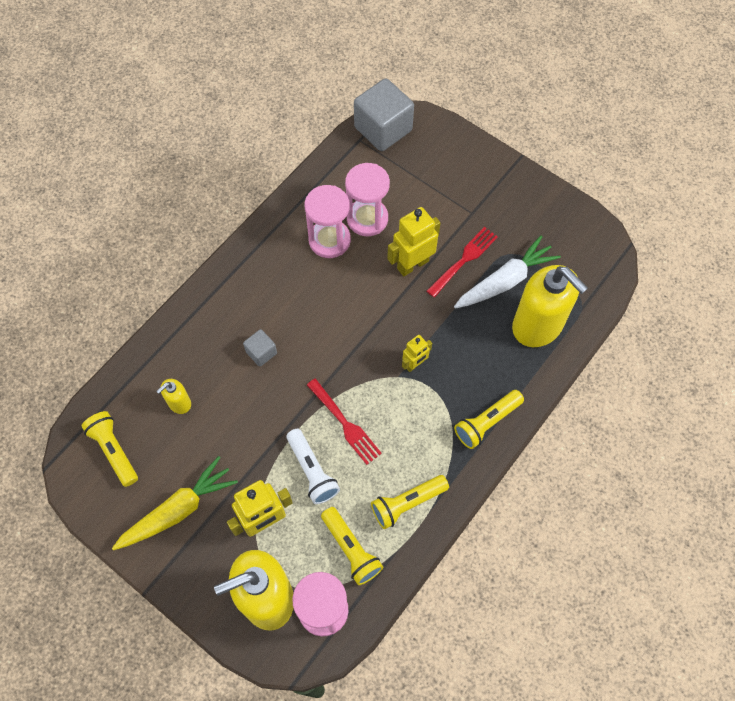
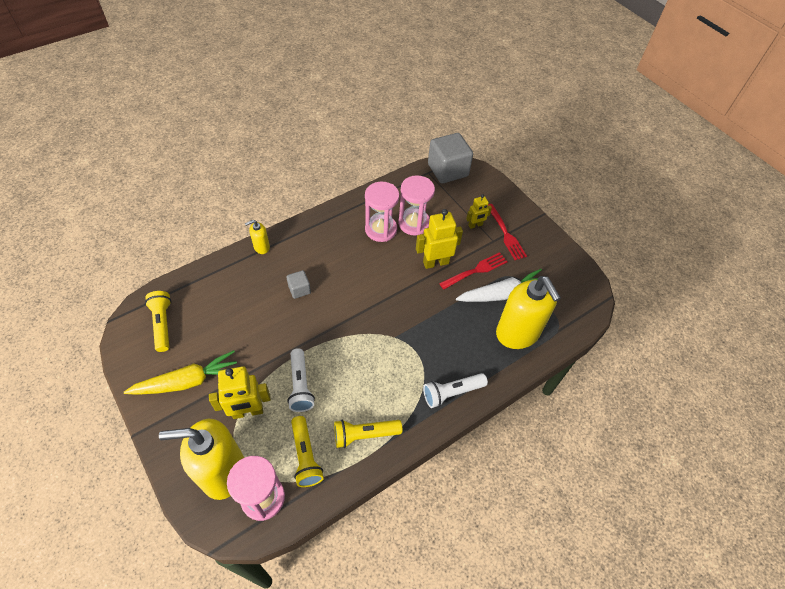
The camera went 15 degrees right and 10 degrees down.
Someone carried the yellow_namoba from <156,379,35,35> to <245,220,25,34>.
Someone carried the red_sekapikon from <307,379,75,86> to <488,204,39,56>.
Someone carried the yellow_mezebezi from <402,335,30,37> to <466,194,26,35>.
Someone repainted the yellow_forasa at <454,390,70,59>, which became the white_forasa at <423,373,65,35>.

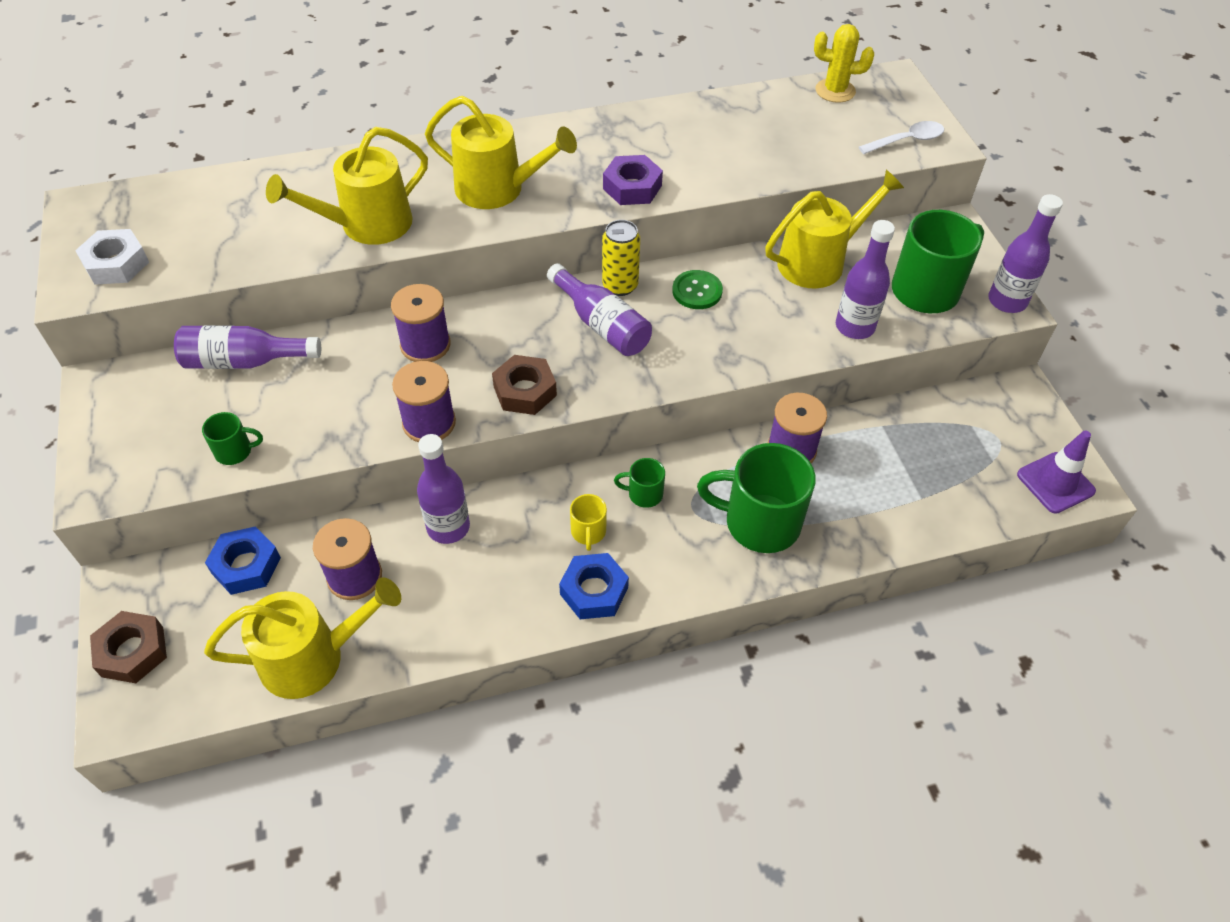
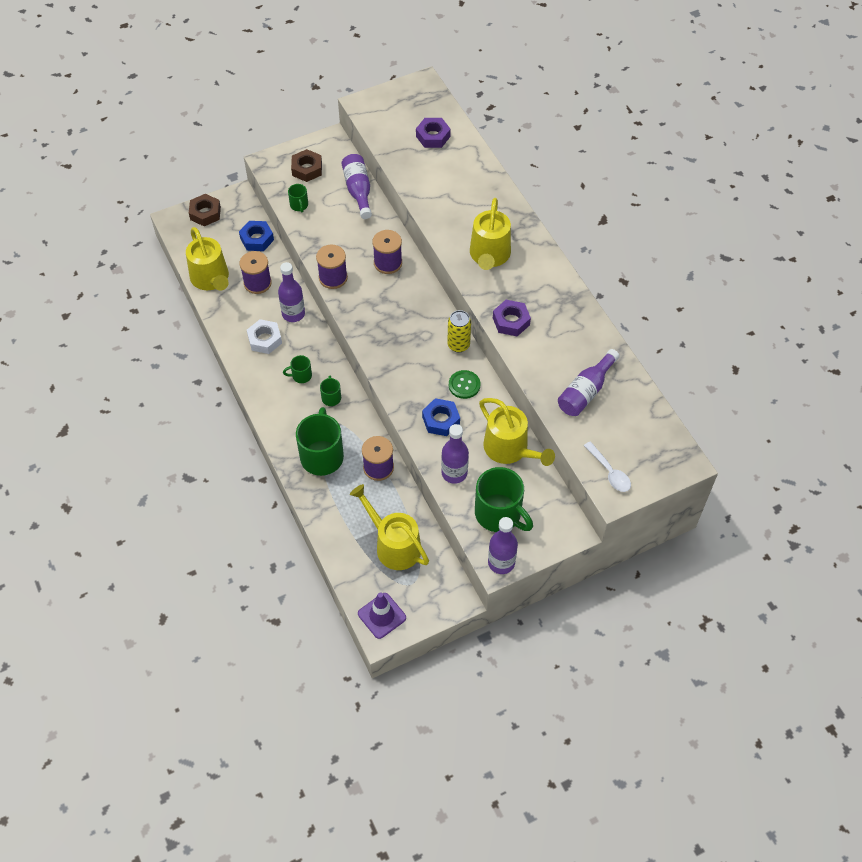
The camera went 80 degrees right and 5 degrees up.
Someone carried the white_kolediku from <75,229,74,56> to <247,319,35,35>.
Someone carried the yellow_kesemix from <266,127,162,118> to <350,484,79,86>.
Someone carried the brown_kolediku from <492,355,65,60> to <291,149,31,33>.
Someone carried the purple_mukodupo from <547,263,105,93> to <558,349,62,67>.
Someone carried the blue_kolediku from <559,553,70,66> to <422,398,38,38>.
Someone repainted the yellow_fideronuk at <570,494,37,57>, which became the green_fideronuk at <283,355,29,28>.
Someone took away the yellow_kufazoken at <814,24,60,79>.
Someone put down the purple_kolediku at <416,118,35,30>.

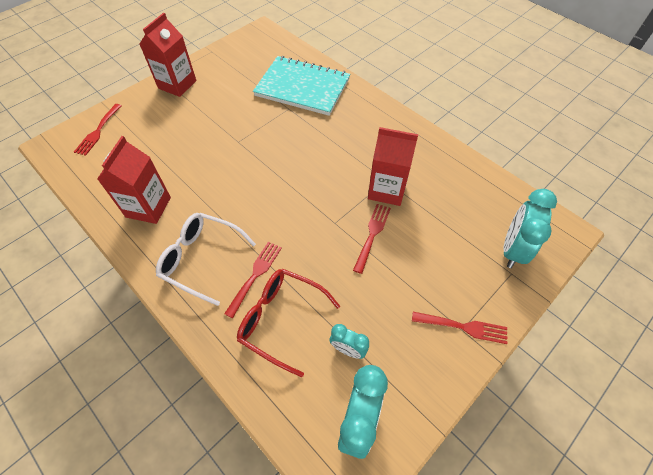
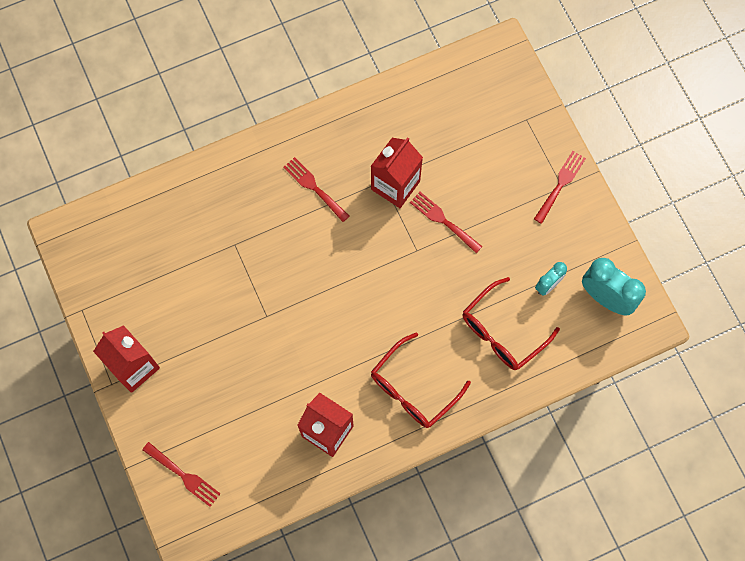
The camera went 70 degrees left and 15 degrees up.
Someone repainted the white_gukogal at <156,213,100,93>, which became the red_gukogal at <371,332,100,96>.
Someone carried the red_sekapikon from <224,242,58,76> to <283,157,66,65>.
Someone took away the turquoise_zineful at <253,56,97,60>.
Someone took away the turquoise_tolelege at <503,189,54,79>.

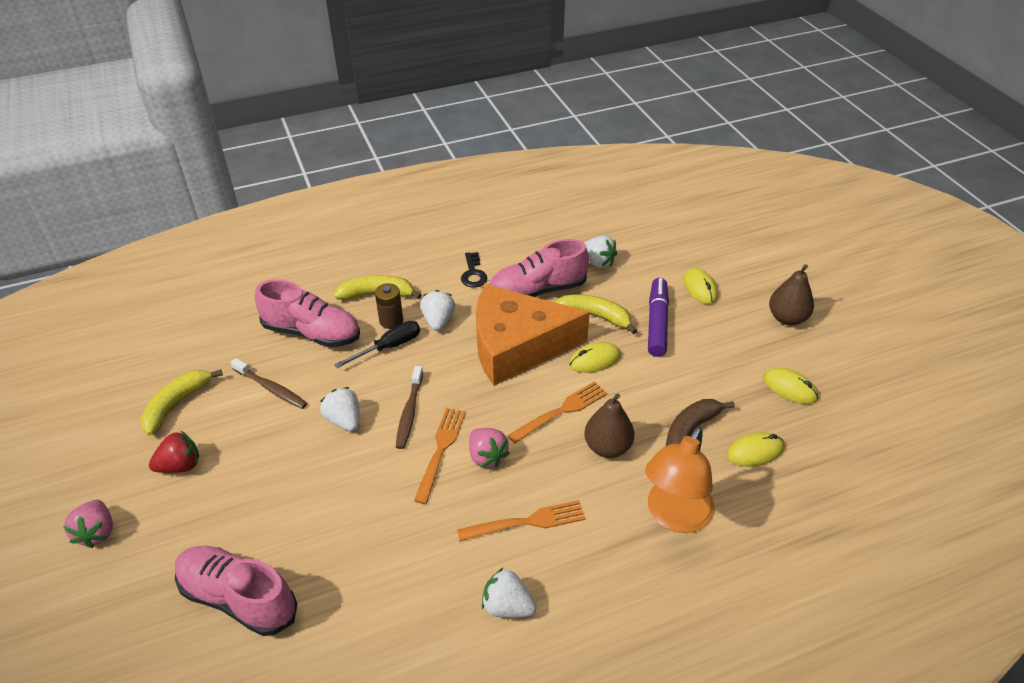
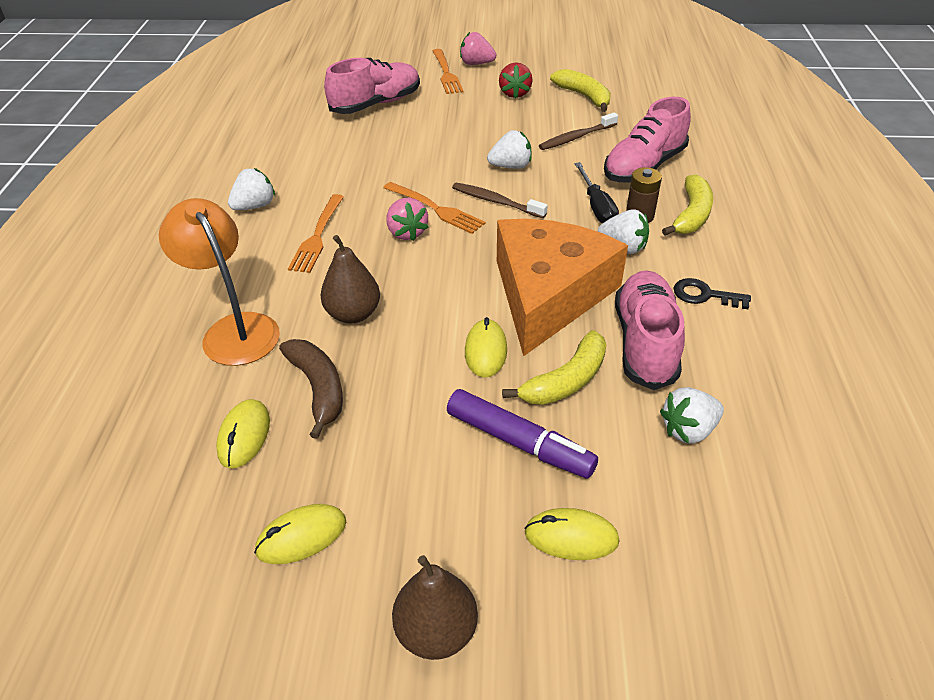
The camera went 115 degrees right and 0 degrees up.
Someone rotated the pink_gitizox at <469,428,41,40> by 105 degrees counterclockwise.
Someone carried the orange_sekapikon from <508,381,99,62> to <433,49,30,45>.

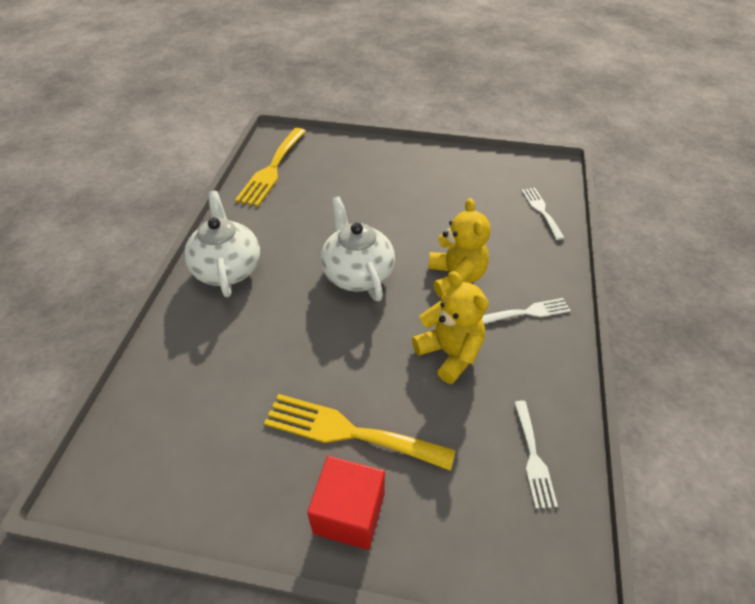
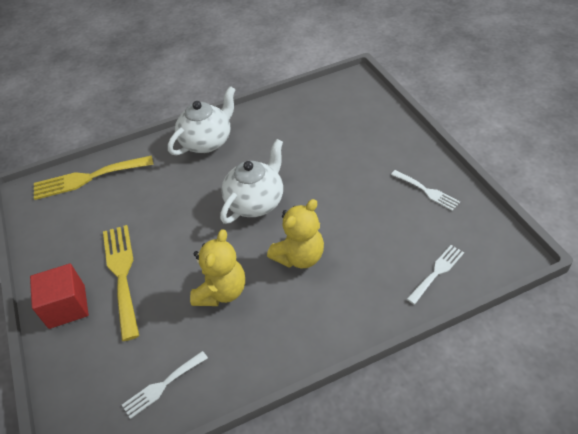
The camera went 60 degrees right and 0 degrees up.
Someone carried the yellow_sekapikon from <235,128,71,79> to <34,155,120,45>.
Someone carried the white_sekapikon from <482,298,89,26> to <391,170,69,41>.

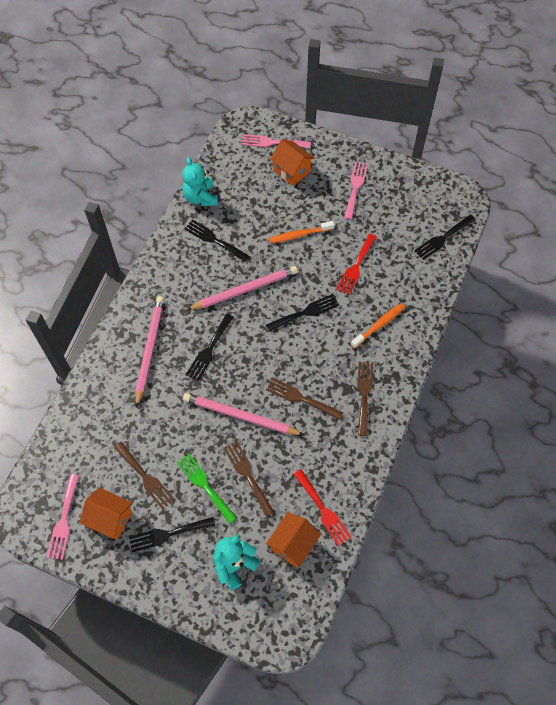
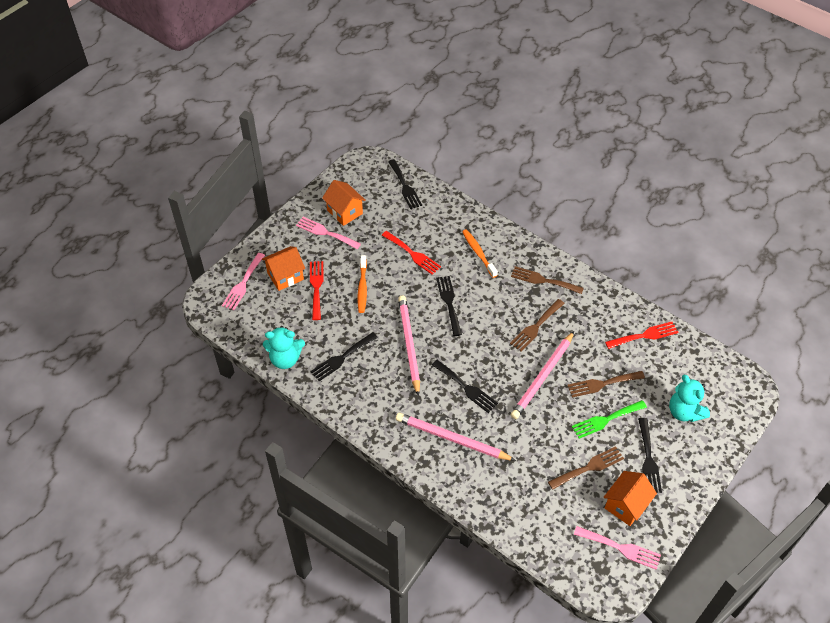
The camera went 75 degrees left and 10 degrees down.
Someone carried the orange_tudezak from <266,512,55,55> to <322,180,44,46>.
Someone put down the red_sekapikon at <310,261,14,59>.

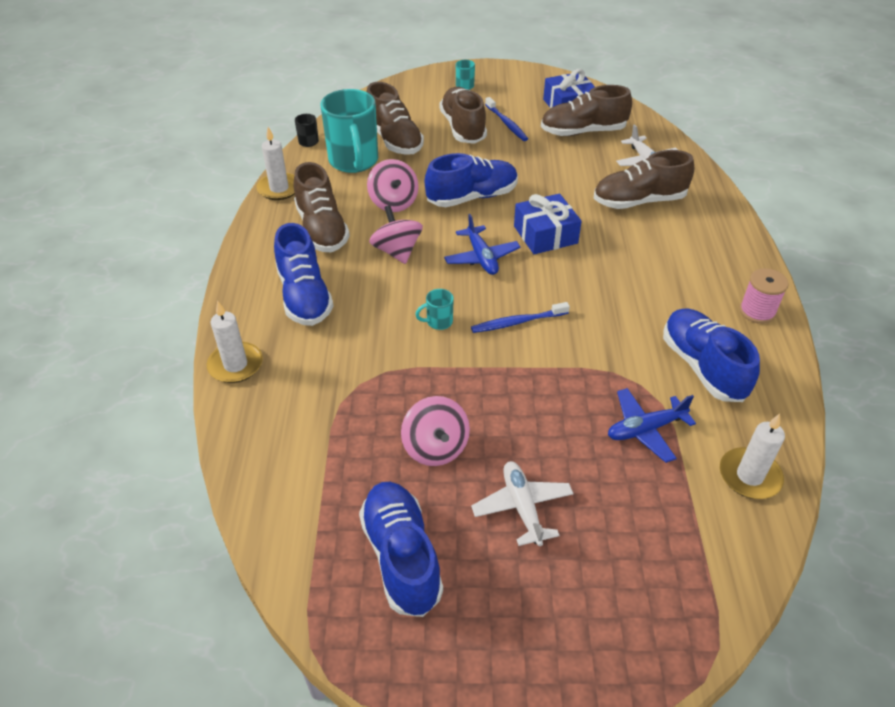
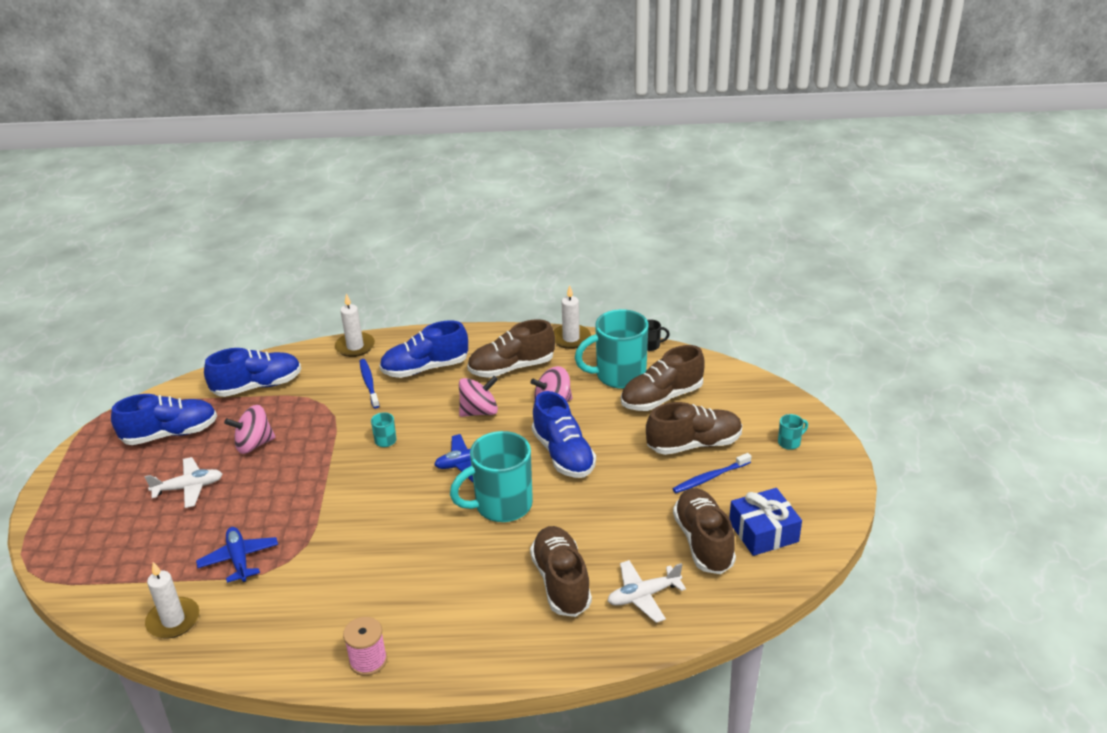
The camera went 90 degrees right and 10 degrees down.
Someone carried the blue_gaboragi from <471,302,99,31> to <360,359,19,49>.
Someone swapped the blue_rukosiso at <514,194,68,60> for the turquoise_fideronuk at <450,431,83,91>.
Someone carried the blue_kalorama from <663,308,97,94> to <204,348,97,49>.

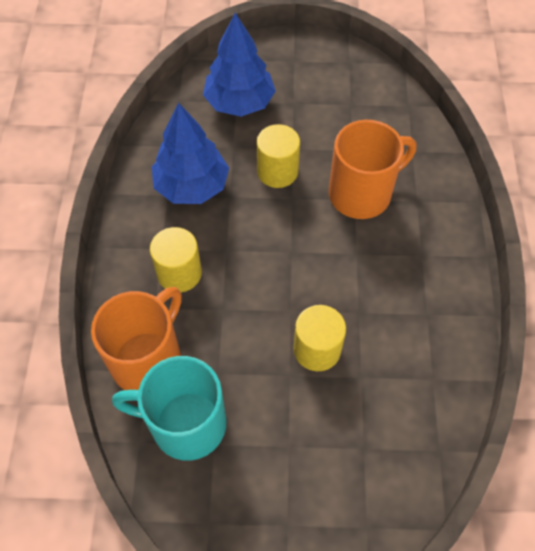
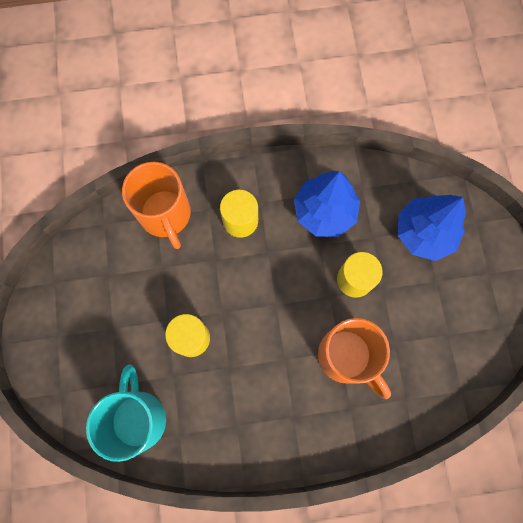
The camera went 80 degrees right and 15 degrees up.
Someone rotated the orange_fideronuk at <91,287,91,103> by 45 degrees clockwise.
Someone carried the turquoise_fideronuk from <112,356,114,105> to <86,365,80,97>.

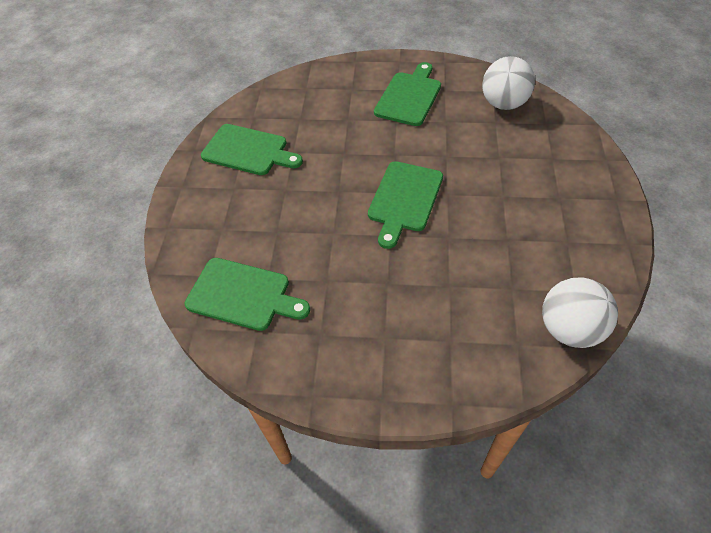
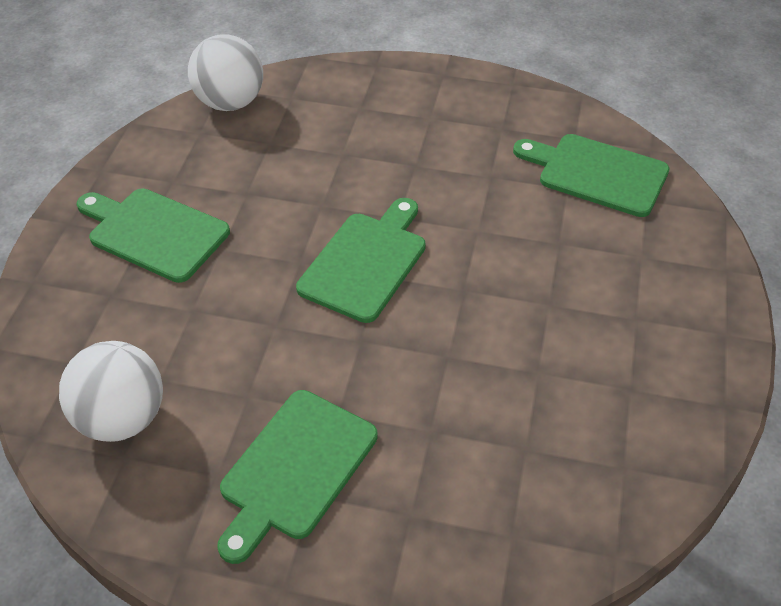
The camera went 175 degrees left and 5 degrees down.
Someone carried the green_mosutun from <201,124,102,51> to <76,189,154,94>.

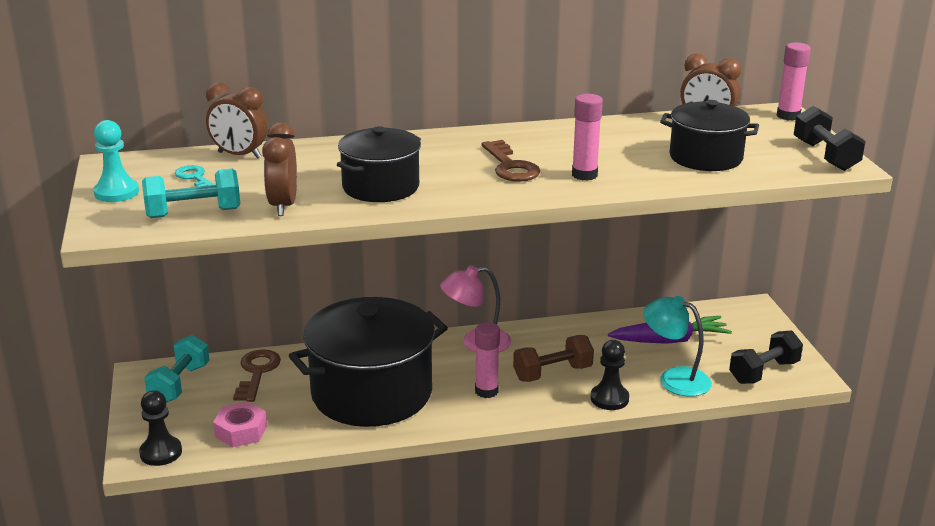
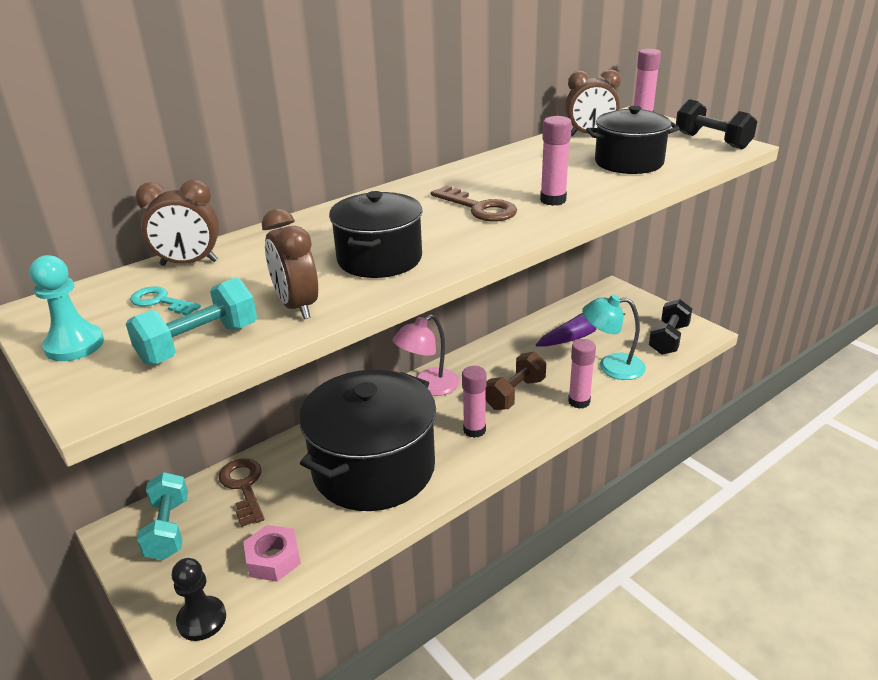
The camera went 25 degrees left and 5 degrees up.
Someone swapped the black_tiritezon at <591,340,38,70> for the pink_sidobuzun at <568,339,28,70>.

